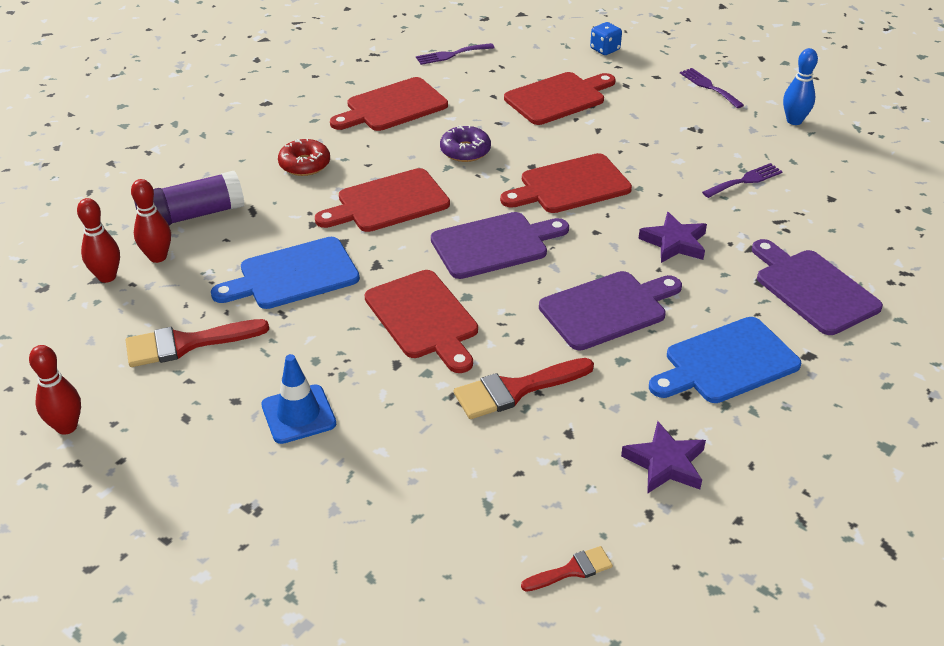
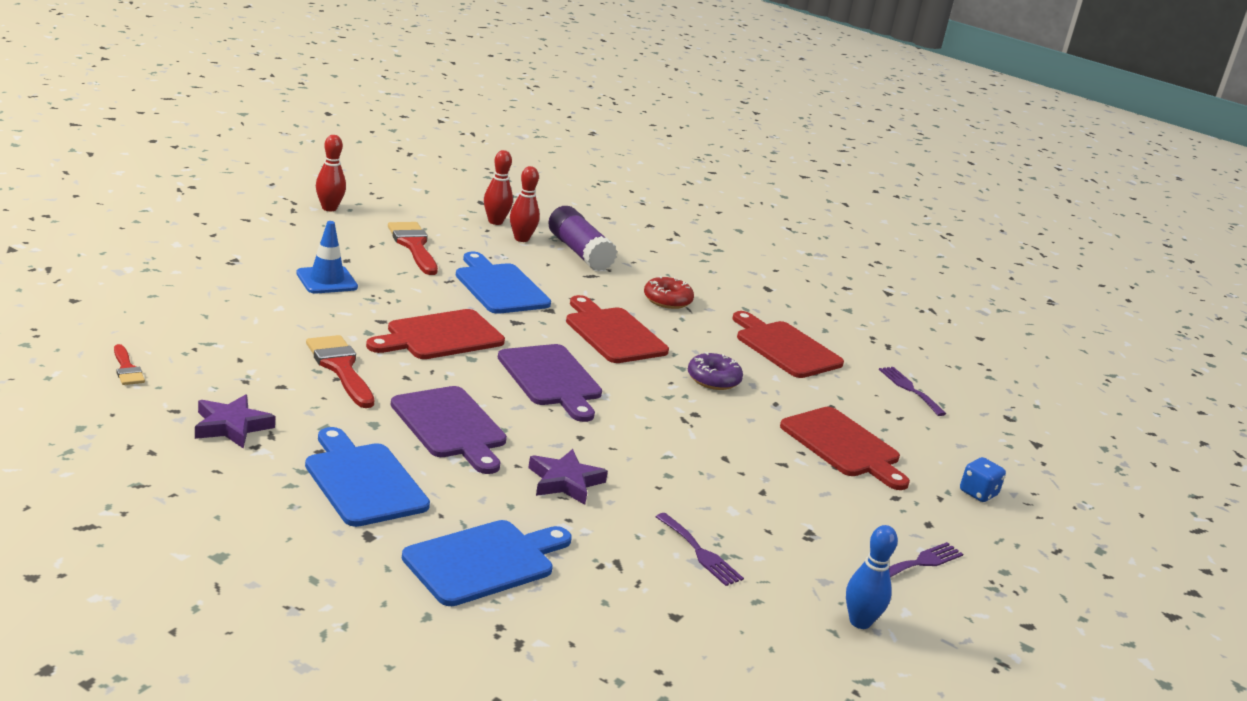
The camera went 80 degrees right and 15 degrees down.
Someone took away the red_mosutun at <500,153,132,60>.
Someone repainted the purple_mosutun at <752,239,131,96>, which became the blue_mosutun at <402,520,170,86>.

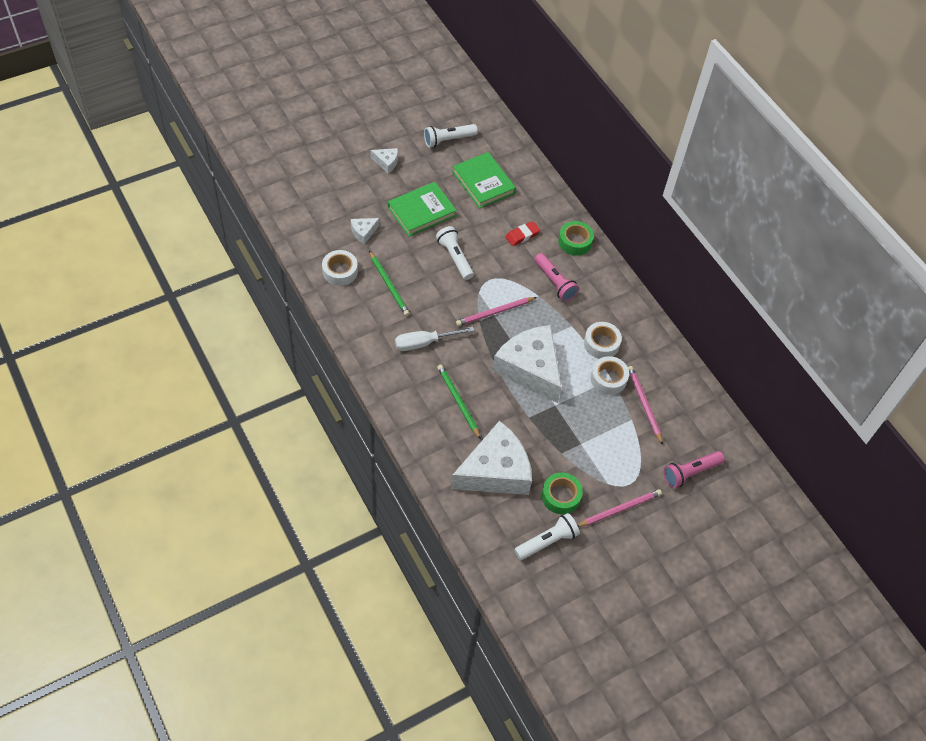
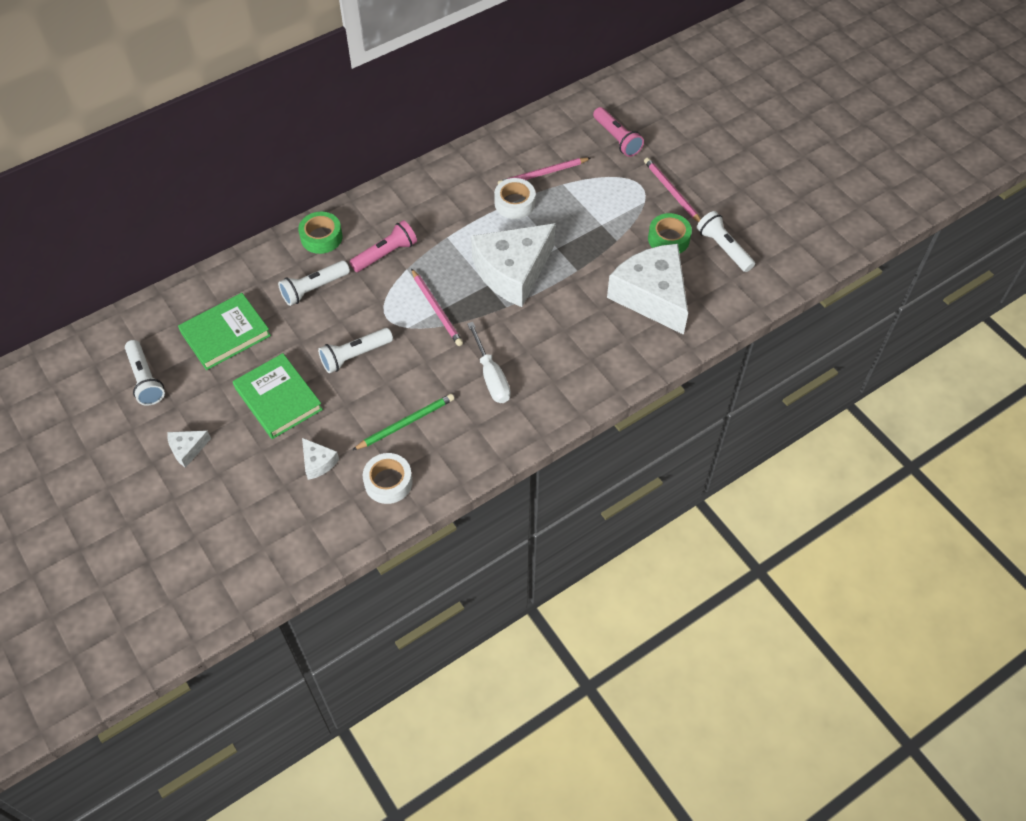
The camera went 90 degrees left and 0 degrees up.
Someone rotated the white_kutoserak at <370,148,28,26> by 135 degrees counterclockwise.
Someone took away the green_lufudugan at <437,364,44,75>.
Someone swapped the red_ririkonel at <505,221,35,25> for the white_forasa at <278,261,72,45>.
Someone took away the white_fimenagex at <584,322,38,37>.

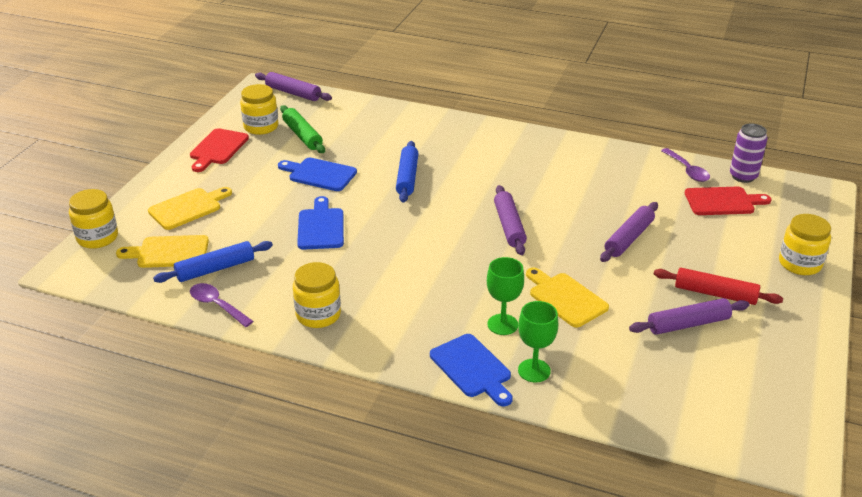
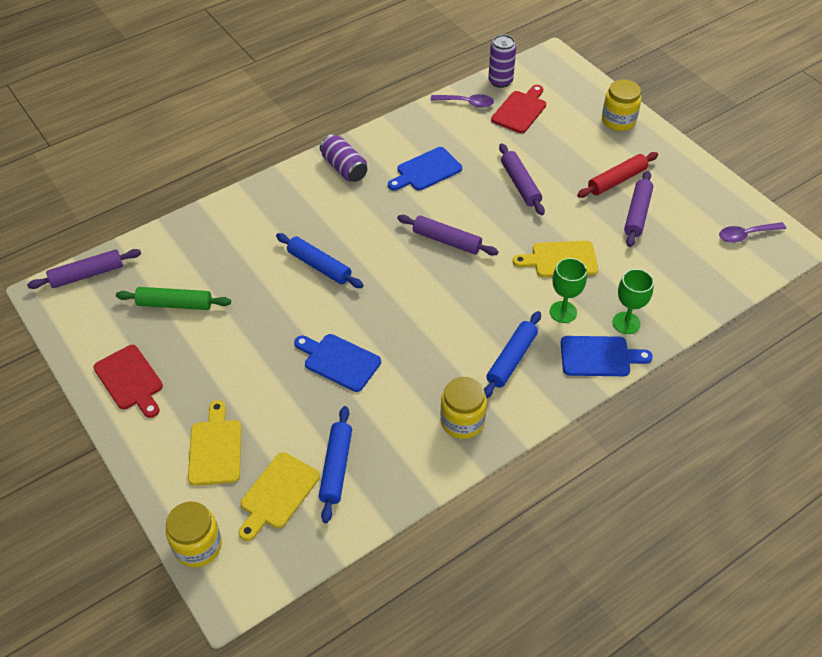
The camera went 55 degrees left and 15 degrees up.
Someone carried the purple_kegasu from <190,283,63,44> to <719,222,67,21>.
Someone took away the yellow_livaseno at <240,84,38,51>.
Someone carried the blue_mosutun from <278,158,79,33> to <388,147,74,44>.
Someone put down the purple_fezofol at <320,134,47,48>.
Someone put down the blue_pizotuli at <484,311,57,87>.

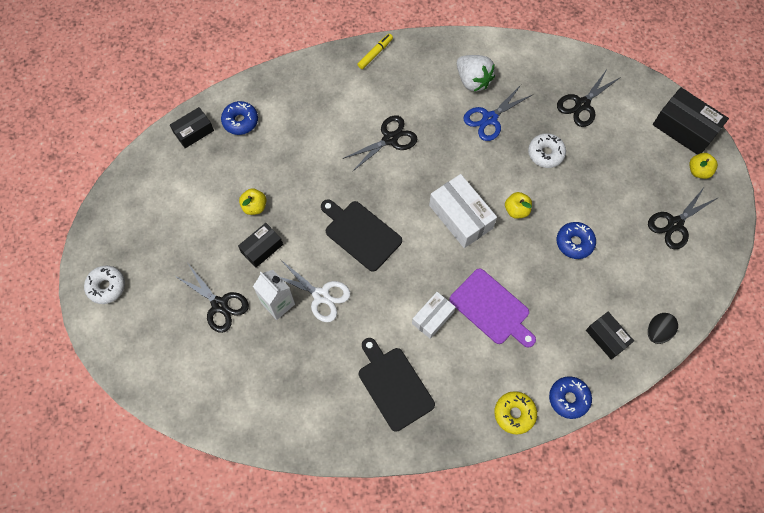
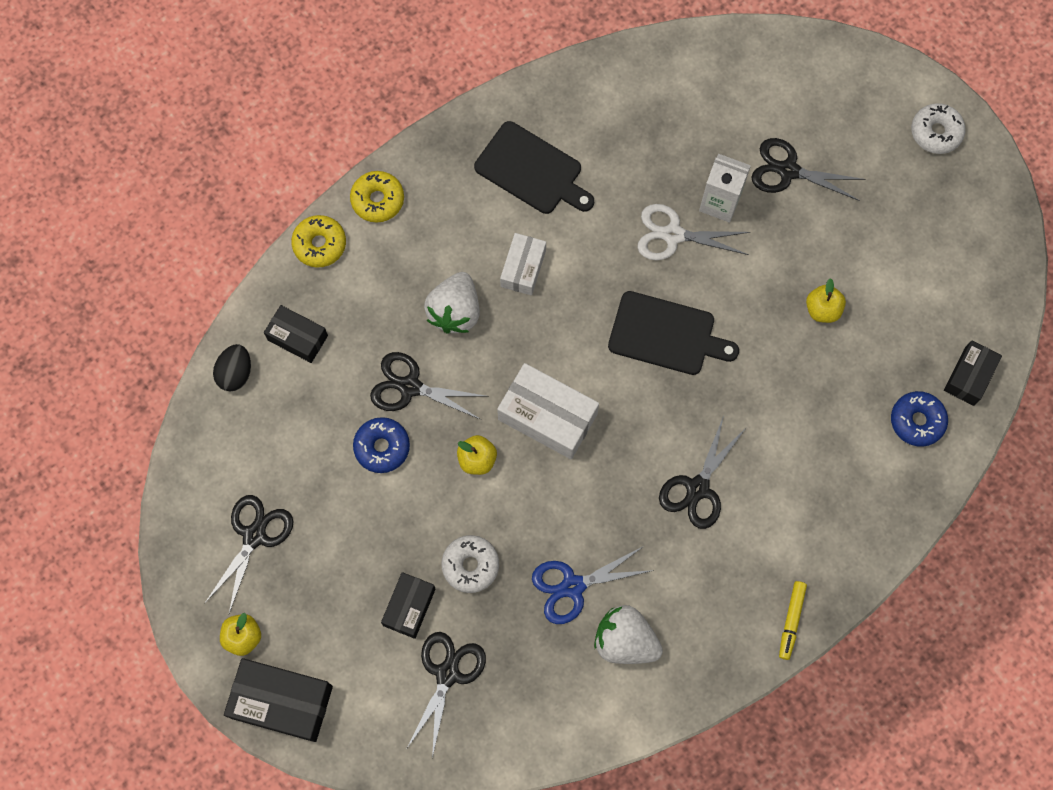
The camera went 155 degrees right and 5 degrees up.
Someone carried the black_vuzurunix from <238,223,45,45> to <381,572,55,67>.
Someone swapped the purple_mosutun at <449,268,87,80> for the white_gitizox at <424,272,56,62>.
Someone rotated the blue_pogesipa at <464,85,68,56> by 135 degrees counterclockwise.
Someone repainted the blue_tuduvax at <549,376,43,43>, which became the yellow_tuduvax at <291,215,55,52>.
Someone put down the black_pogesipa at <370,352,119,68>.

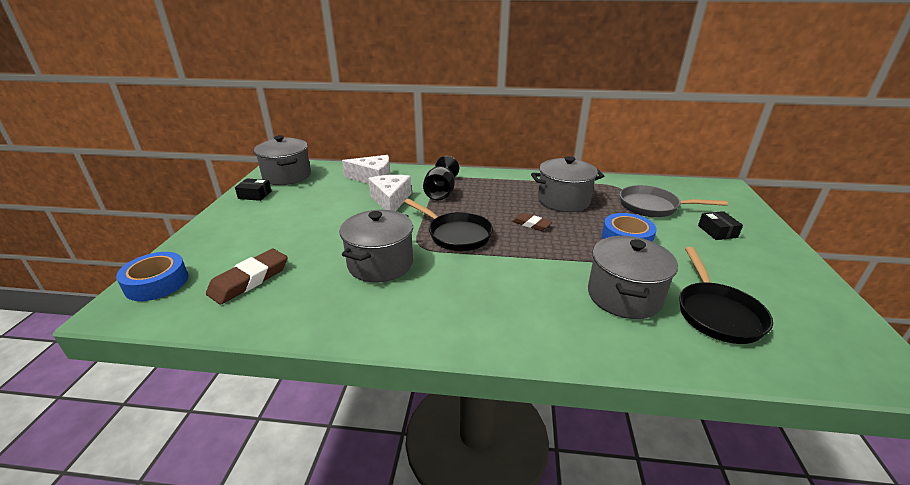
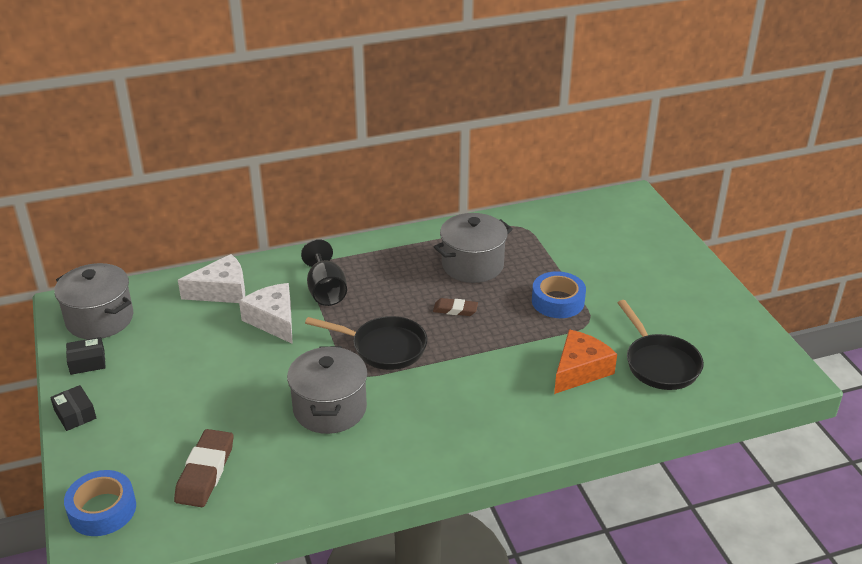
The camera went 25 degrees left and 5 degrees up.
Someone swapped the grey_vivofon at <588,236,90,83> for the orange_kutoserak at <554,329,63,65>.
Someone took away the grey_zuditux at <620,185,108,32>.
Someone carried the black_vuzurunix from <698,211,45,29> to <50,385,46,46>.

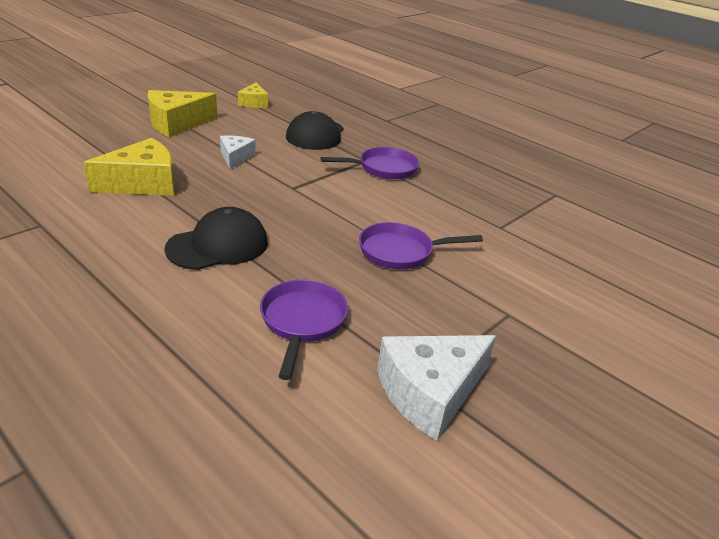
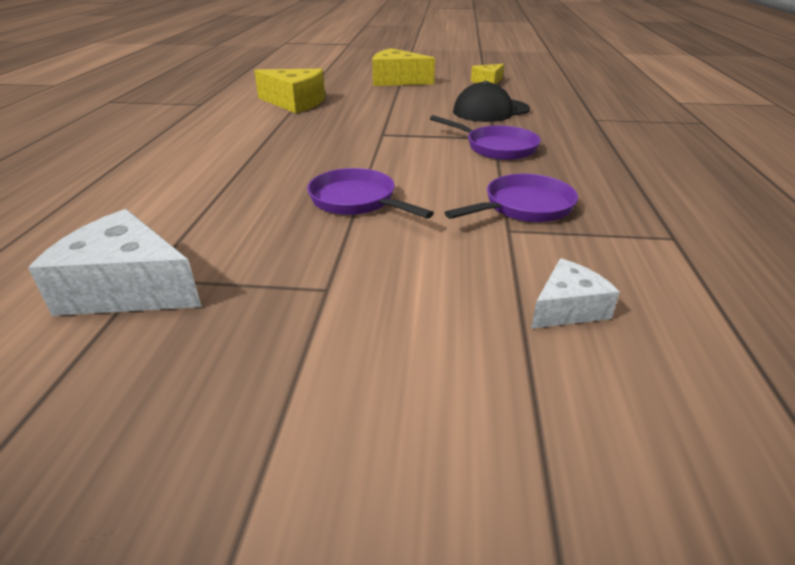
The camera went 55 degrees right and 0 degrees up.
Someone took away the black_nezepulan at <164,207,104,63>.
Someone carried the white_kutoserak from <220,135,36,34> to <531,258,89,71>.
Someone carried the purple_zuditux from <260,280,88,100> to <445,174,133,48>.

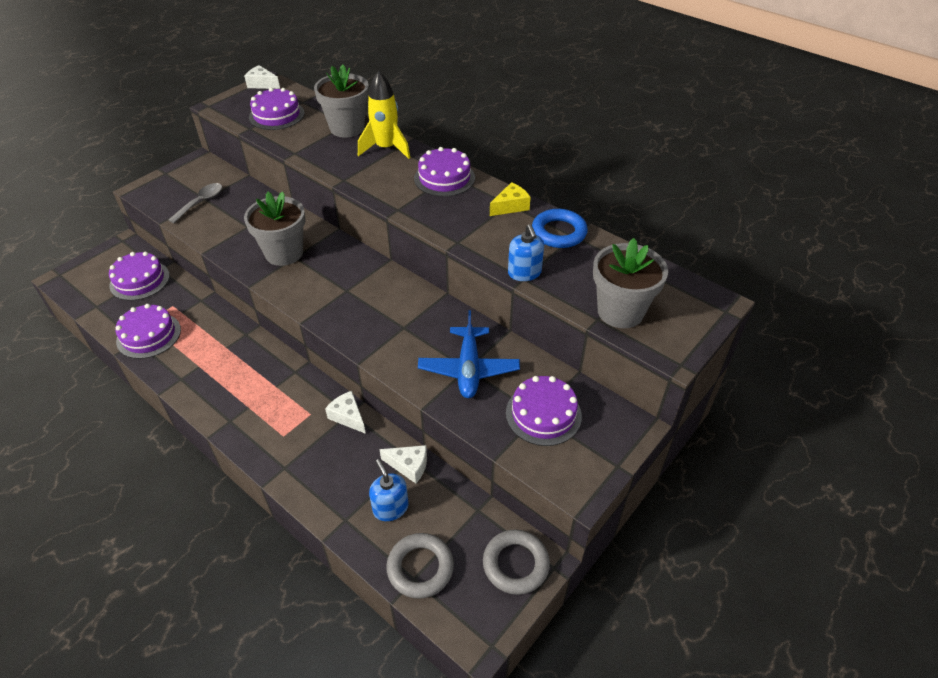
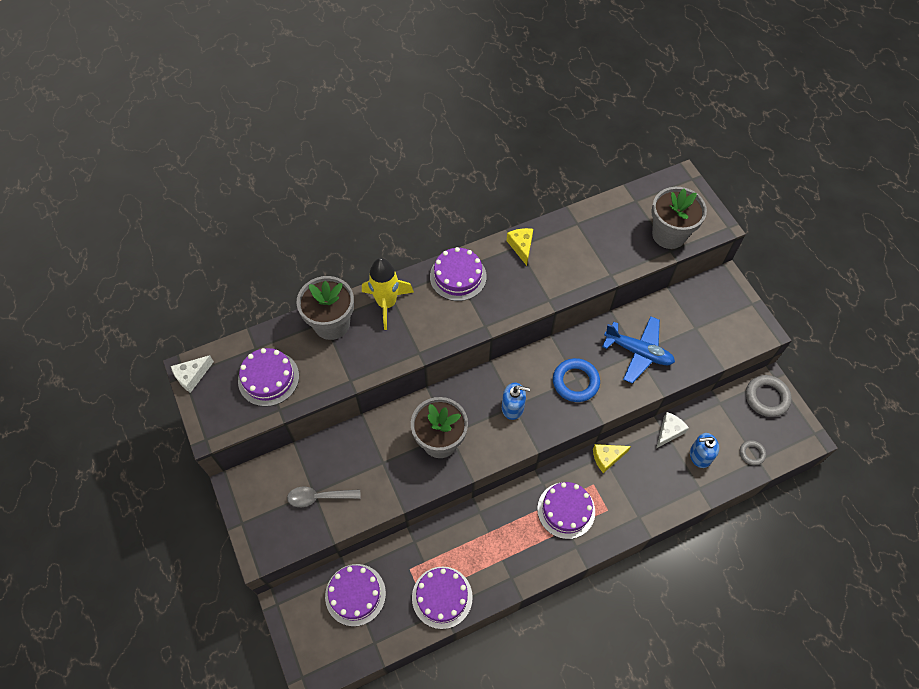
The camera went 65 degrees left and 15 degrees up.
Someone rotated the grey_kegasu at <168,183,54,40> by 60 degrees counterclockwise.
Someone repainted the white_kutoserak at <325,391,41,43>, which became the yellow_kutoserak at <593,444,38,29>.
Someone scaled the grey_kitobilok at <386,533,68,66> by 0.56.
Someone carried the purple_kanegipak from <506,376,76,70> to <537,482,58,57>.
Someone carried the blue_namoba from <508,224,36,57> to <502,383,28,37>.
Someone carried the blue_kitobilok from <532,209,56,39> to <553,358,47,44>.

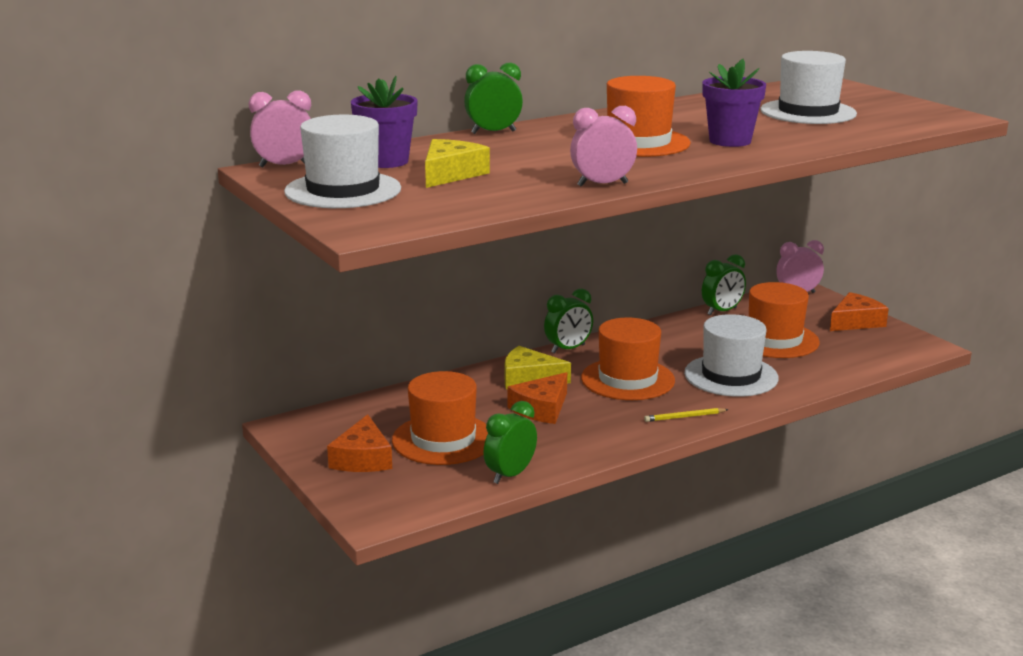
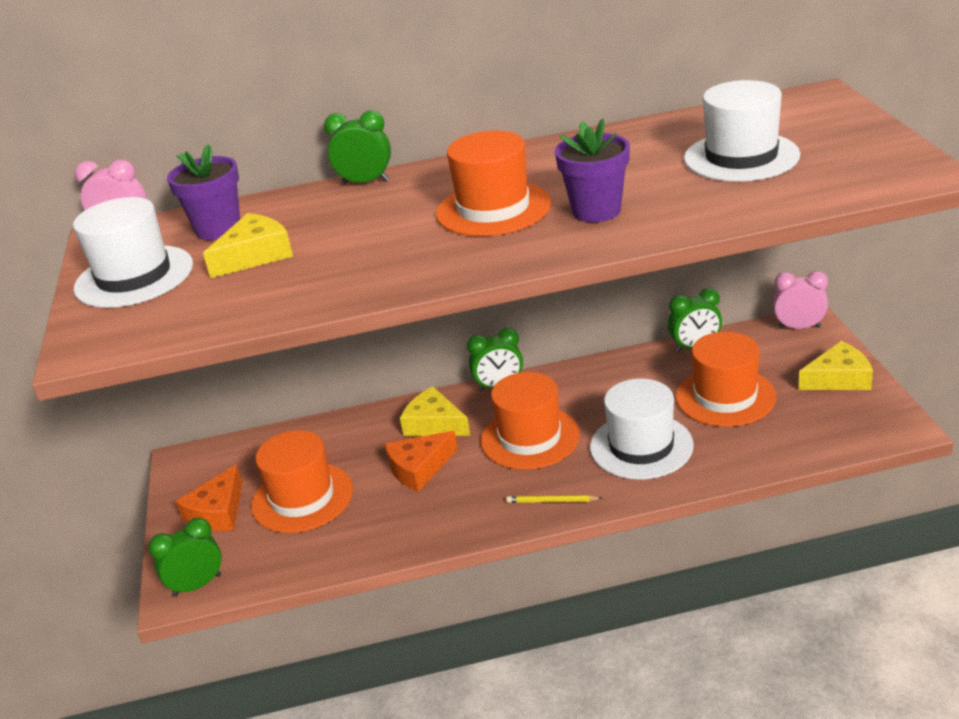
The camera went 25 degrees right and 10 degrees up.
Someone carried the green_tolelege from <483,401,54,83> to <148,518,74,79>.
Someone took away the pink_tolelege at <570,106,67,81>.
Someone repainted the orange_kutoserak at <830,292,59,39>, which became the yellow_kutoserak at <798,341,75,49>.

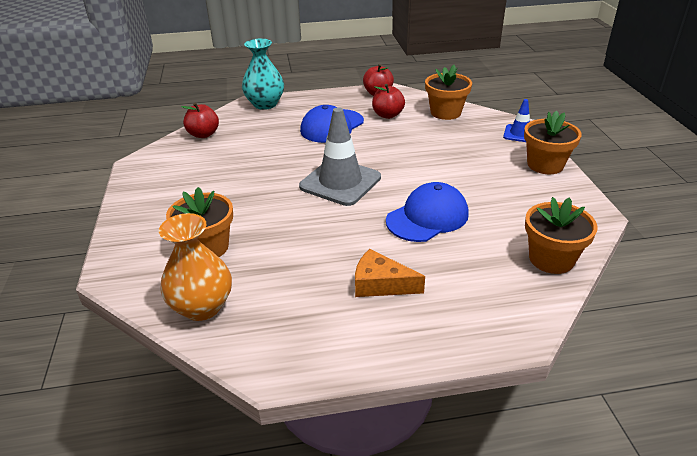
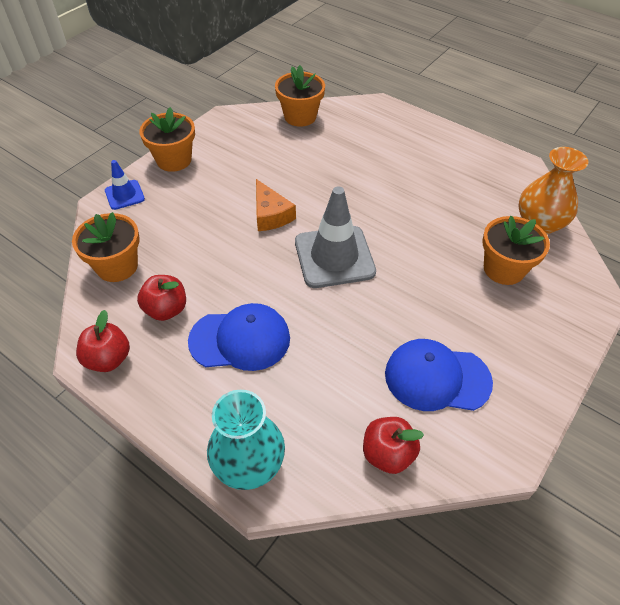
The camera went 135 degrees left and 15 degrees up.
Someone carried the orange_kutoserak from <355,249,70,48> to <256,179,40,52>.
Someone carried the blue_nezepulan from <386,182,83,60> to <385,339,108,72>.

